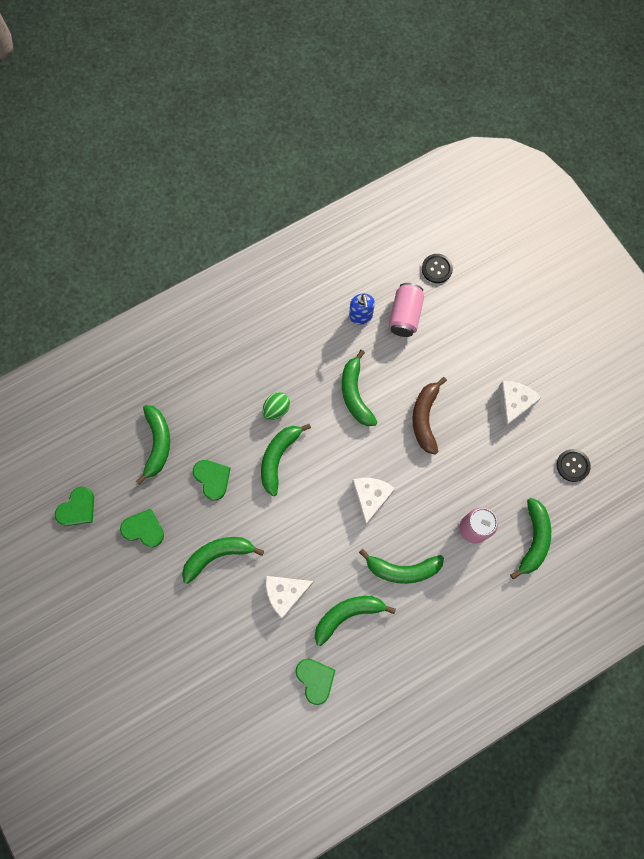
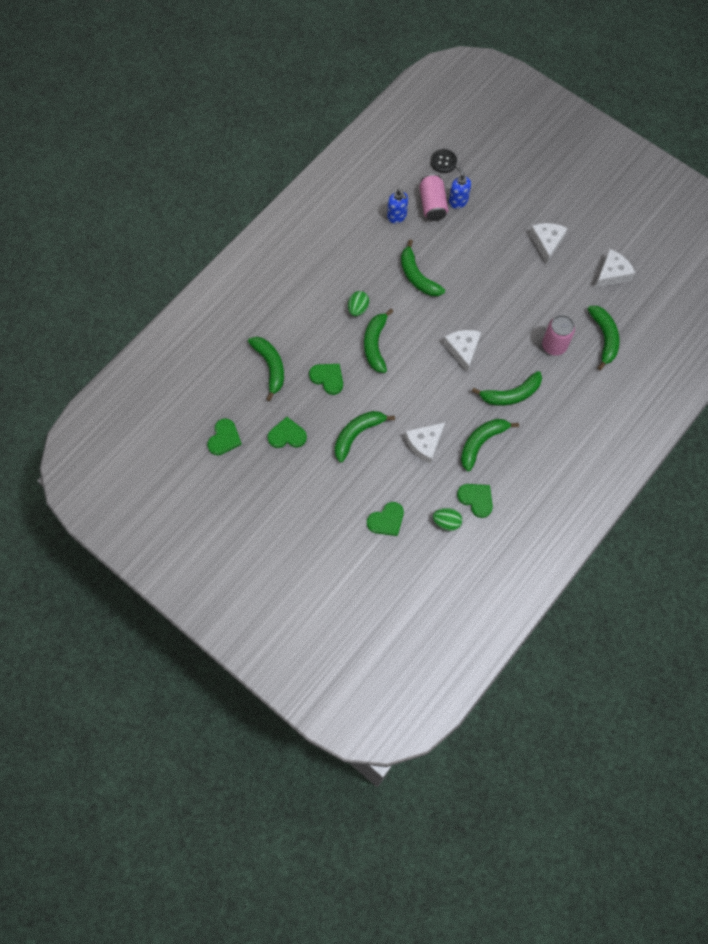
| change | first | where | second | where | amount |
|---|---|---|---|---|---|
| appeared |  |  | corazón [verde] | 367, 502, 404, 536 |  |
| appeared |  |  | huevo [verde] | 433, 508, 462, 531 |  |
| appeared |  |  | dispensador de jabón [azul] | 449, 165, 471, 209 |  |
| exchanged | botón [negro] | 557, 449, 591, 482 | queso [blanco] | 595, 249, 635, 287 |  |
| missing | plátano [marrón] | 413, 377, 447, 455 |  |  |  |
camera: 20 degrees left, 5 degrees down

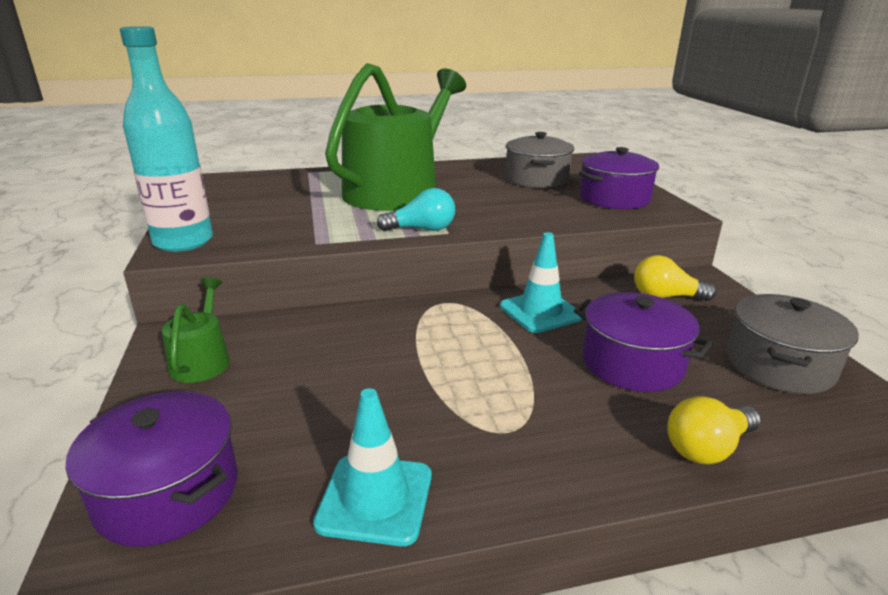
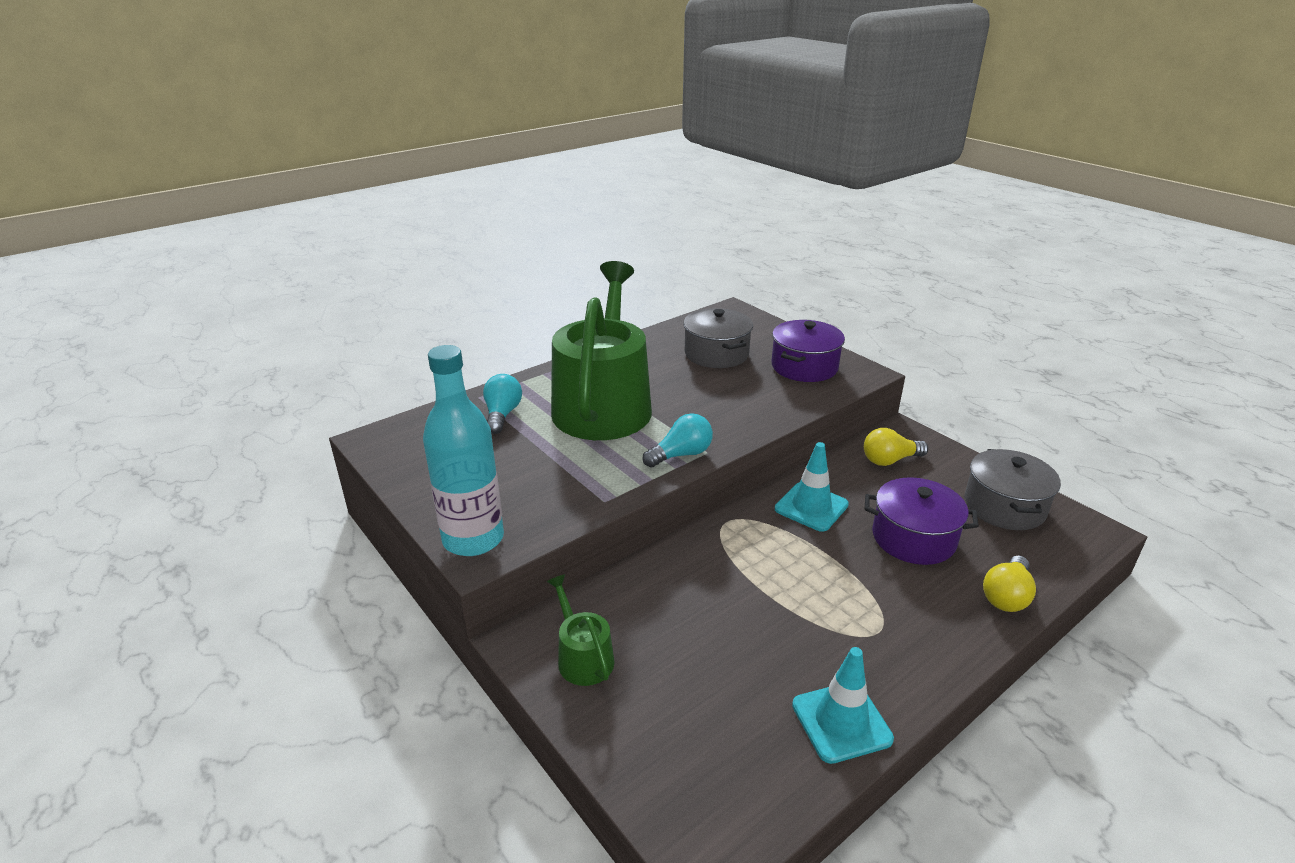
| change | first | where | second | where | amount |
|---|---|---|---|---|---|
| appeared |  |  | bombilla [turquesa] | 483, 374, 522, 434 |  |
| missing | olla [morado] | 66, 391, 238, 547 |  |  |  |
camera: 25 degrees left, 5 degrees up

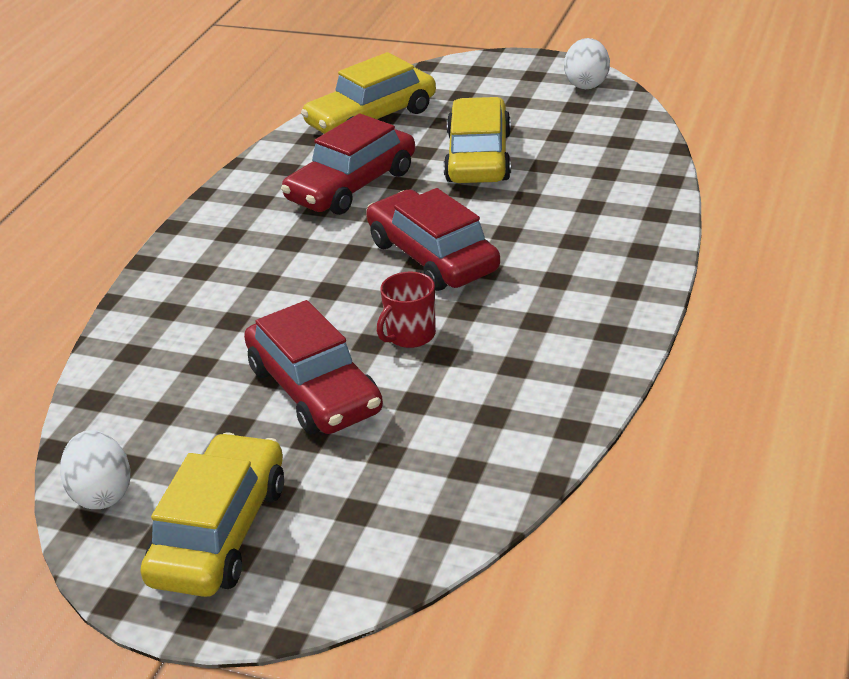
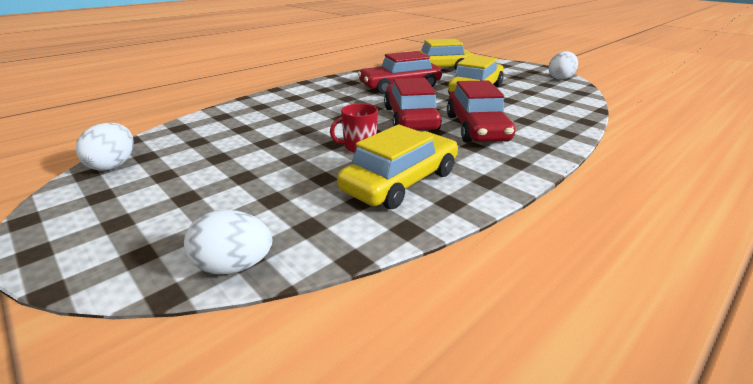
| change | first | where | second | where | amount |
|---|---|---|---|---|---|
| appeared |  |  | huevo [blanco] | 184, 210, 272, 274 |  |
| relocated | coche [amarillo] | 140, 433, 284, 597 |  | 337, 124, 458, 209 |  |
| relocated | coche [rojo] | 244, 300, 383, 434 |  | 447, 80, 515, 143 |  |
camera: 25 degrees right, 5 degrees down

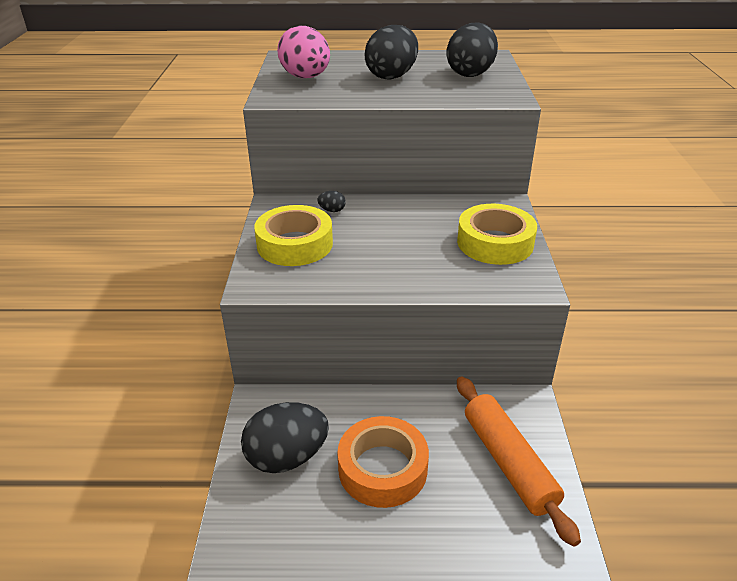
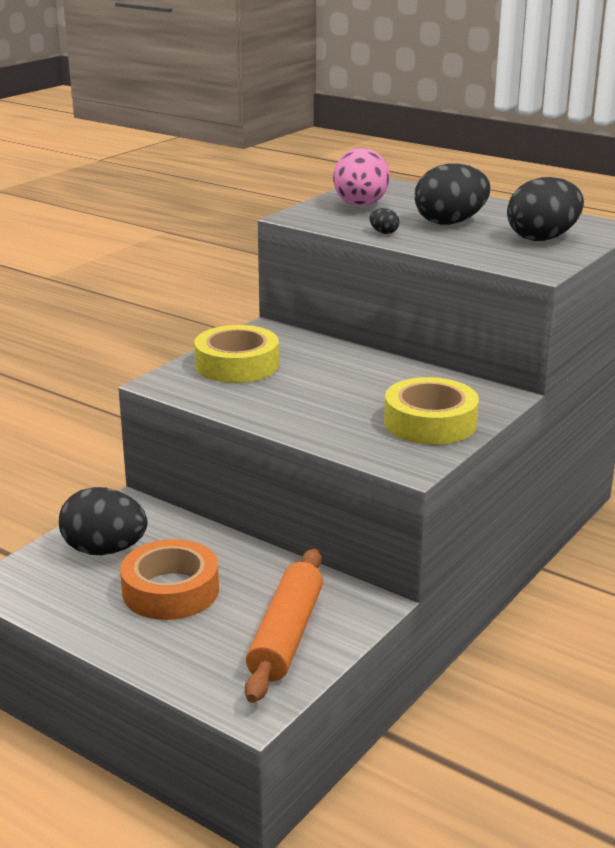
| change | first | where | second | where | amount |
|---|---|---|---|---|---|
| relocated | huevo [negro] | 317, 191, 346, 212 |  | 369, 208, 400, 234 |  |
camera: 35 degrees right, 10 degrees down

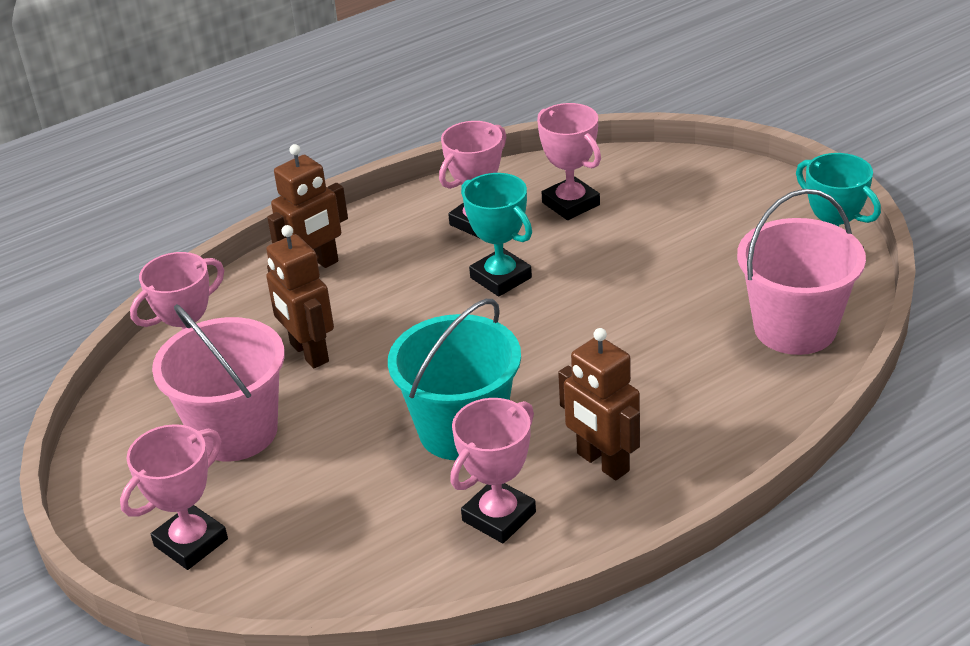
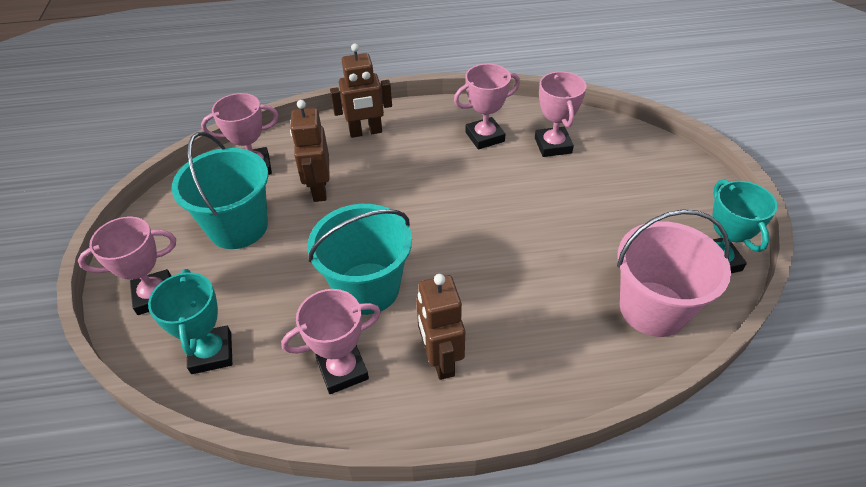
| change | first | where | second | where | amount |
|---|---|---|---|---|---|
| relocated | trofeo [turquesa] | 461, 173, 532, 297 |  | 148, 269, 232, 374 |  |
| colour | balde [rosa] | 152, 304, 285, 462 | balde [turquesa] | 171, 132, 268, 249 |  |
camera: 25 degrees right, 10 degrees up

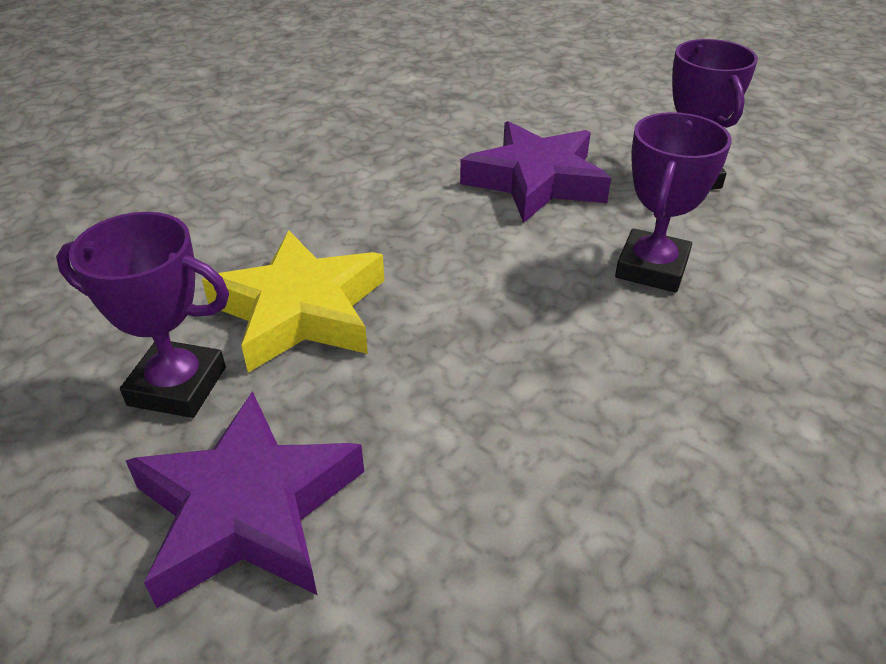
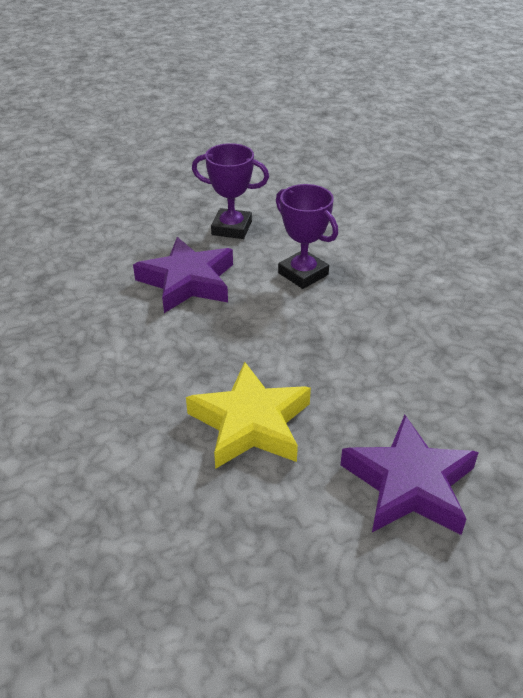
| change | first | where | second | where | amount |
|---|---|---|---|---|---|
| missing | trofeo [morado] | 56, 212, 229, 418 |  |  |  |
camera: 65 degrees left, 0 degrees up

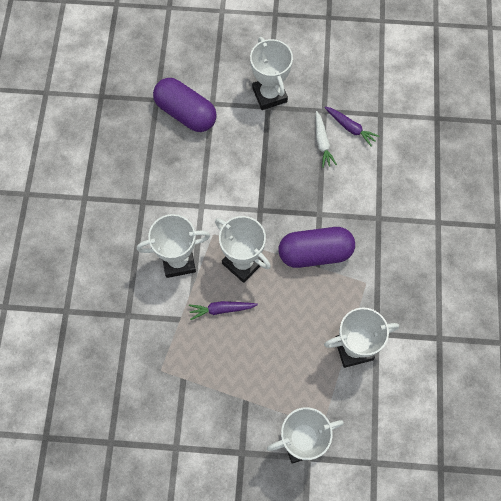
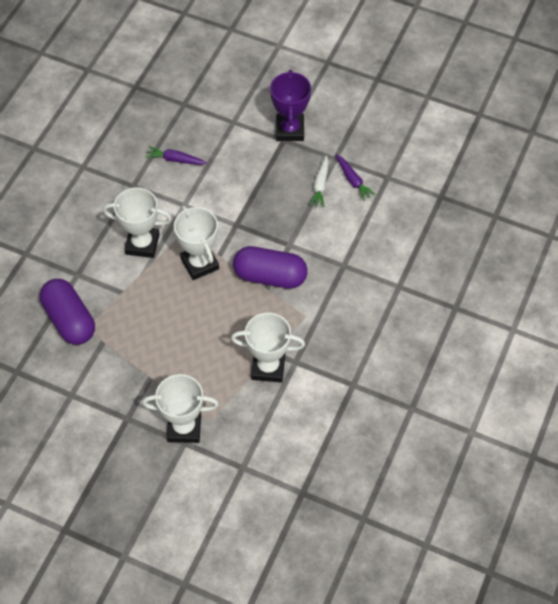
| change | first | where | second | where | amount |
|---|---|---|---|---|---|
| relocated | cápsula [morado] | 153, 78, 217, 132 |  | 40, 279, 95, 345 |  |
| relocated | zanahoria [morado] | 189, 301, 258, 320 |  | 145, 146, 207, 165 |  |
| colour | trofeo [blanco] | 250, 37, 293, 110 | trofeo [morado] | 270, 70, 311, 141 |  |
camera: 20 degrees right, 10 degrees down

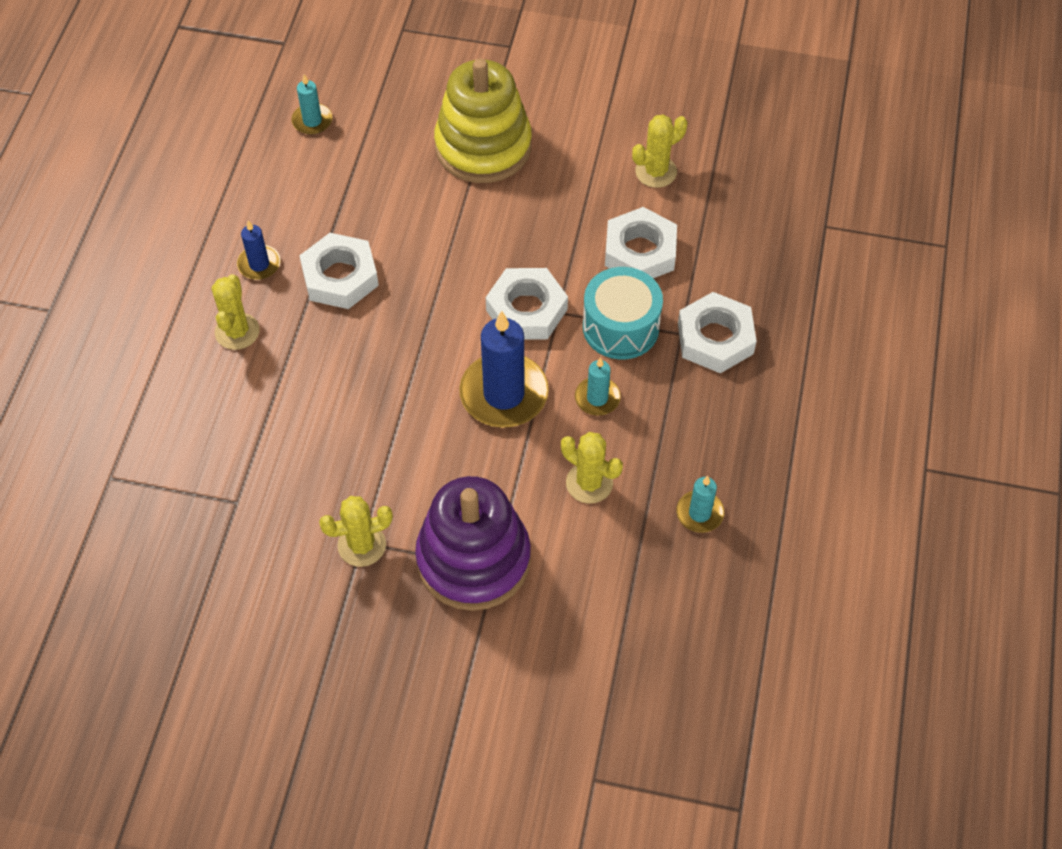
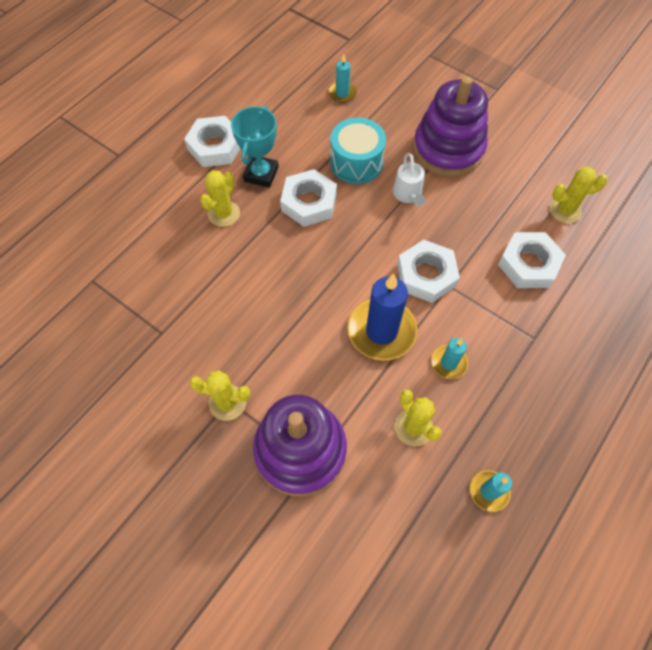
| change | first | where | second | where | amount |
|---|---|---|---|---|---|
| relocated | tuerca [blanco] | 678, 292, 757, 373 |  | 184, 116, 240, 167 |  |
| exchanged | vela [azul] | 237, 220, 281, 280 | trofeo [turquesa] | 231, 106, 279, 188 |  |
| relocated | tambor [turquesa] | 583, 267, 663, 360 |  | 330, 117, 386, 184 |  |
| appeared |  |  | regadera [blanco] | 393, 153, 425, 206 |  |
| colour | juguete apilable [amarillo] | 434, 58, 532, 183 | juguete apilable [morado] | 413, 76, 488, 177 |  |
camera: 25 degrees right, 5 degrees up

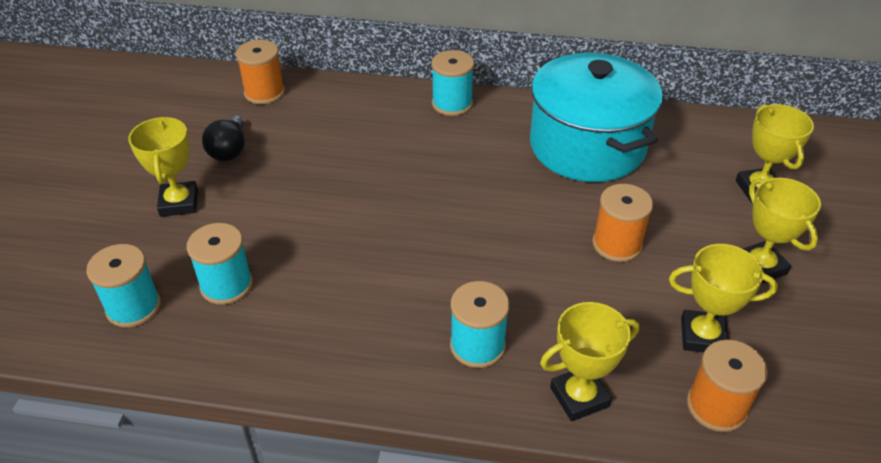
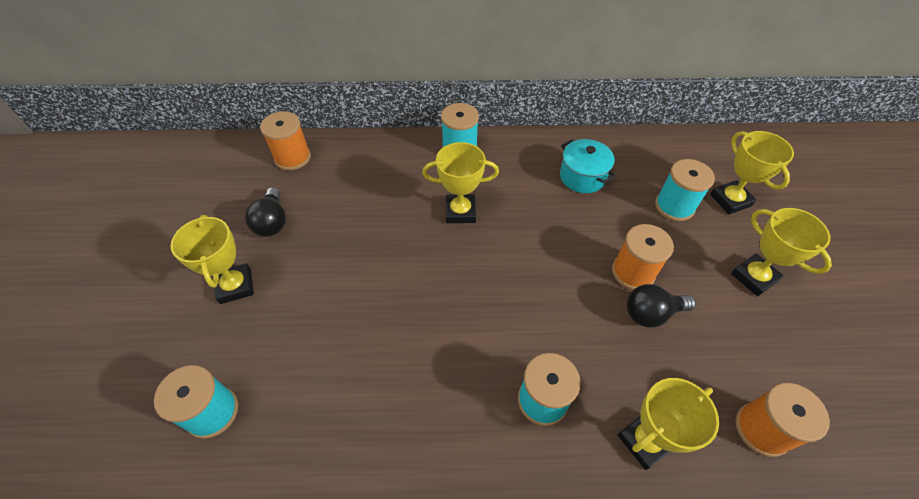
| change | first | where | second | where | amount |
|---|---|---|---|---|---|
| relocated | trofeo [amarillo] | 669, 244, 778, 353 |  | 422, 142, 499, 223 |  |
| size | olla [turquesa] | 530, 53, 663, 182 |  | 560, 139, 616, 193 | x0.47 |
| appeared |  |  | bombilla [negro] | 627, 284, 696, 328 |  |
| relocated | carrete [turquesa] | 187, 223, 253, 305 |  | 655, 159, 715, 221 |  |
camera: 10 degrees left, 10 degrees up

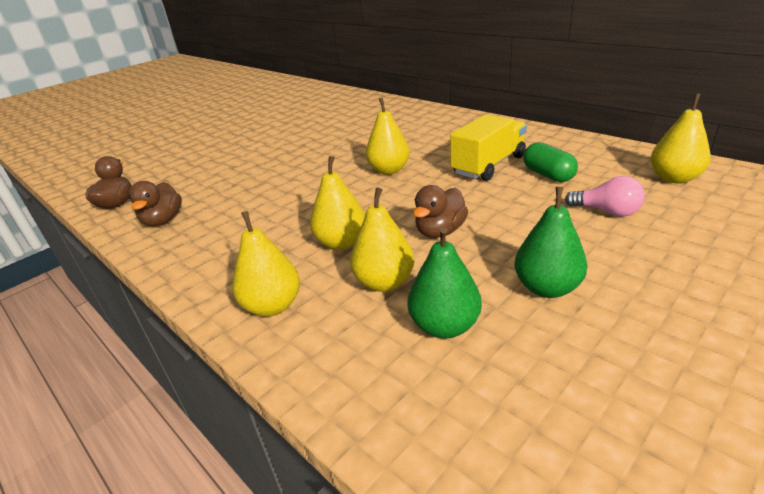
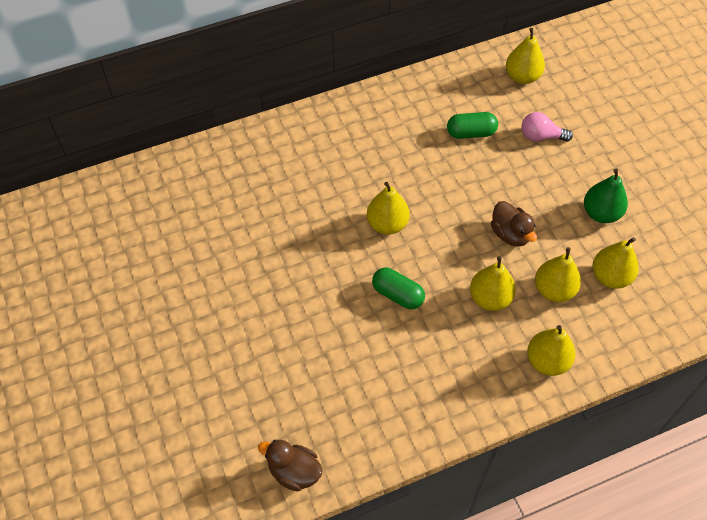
| change | first | where | second | where | amount |
|---|---|---|---|---|---|
| appeared |  |  | cápsula [verde] | 372, 268, 425, 309 |  |
| spun | bombilla [rosa] | 565, 176, 645, 217 |  | 522, 112, 573, 142 | 135 degrees counterclockwise |
| colour | pera [verde] | 408, 227, 482, 339 | pera [amarillo] | 593, 237, 639, 289 |  |
| missing | pato [marrón] | 129, 181, 182, 226 |  |  |  |
| missing | camión [amarillo] | 450, 114, 527, 181 |  |  |  |
camera: 70 degrees left, 25 degrees up

